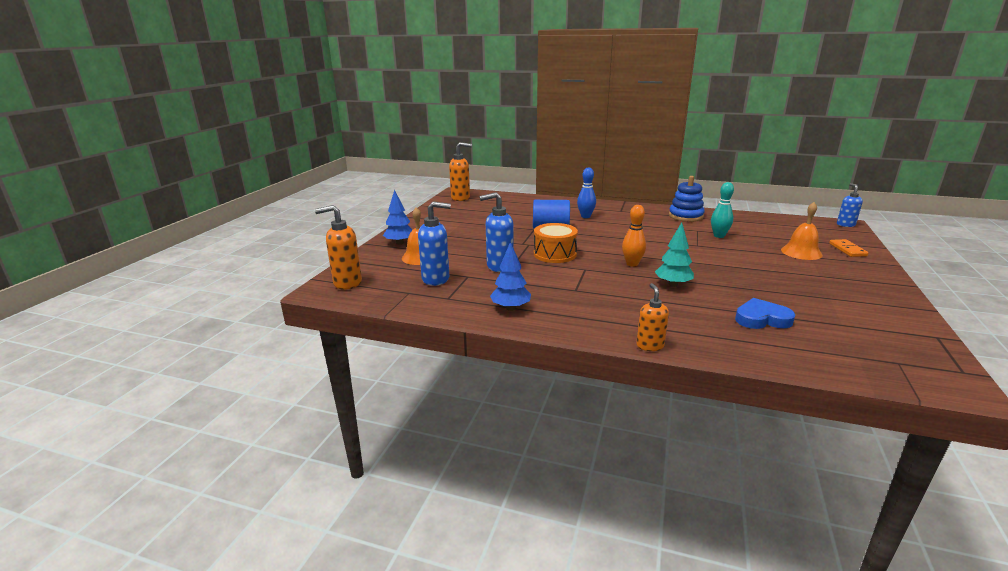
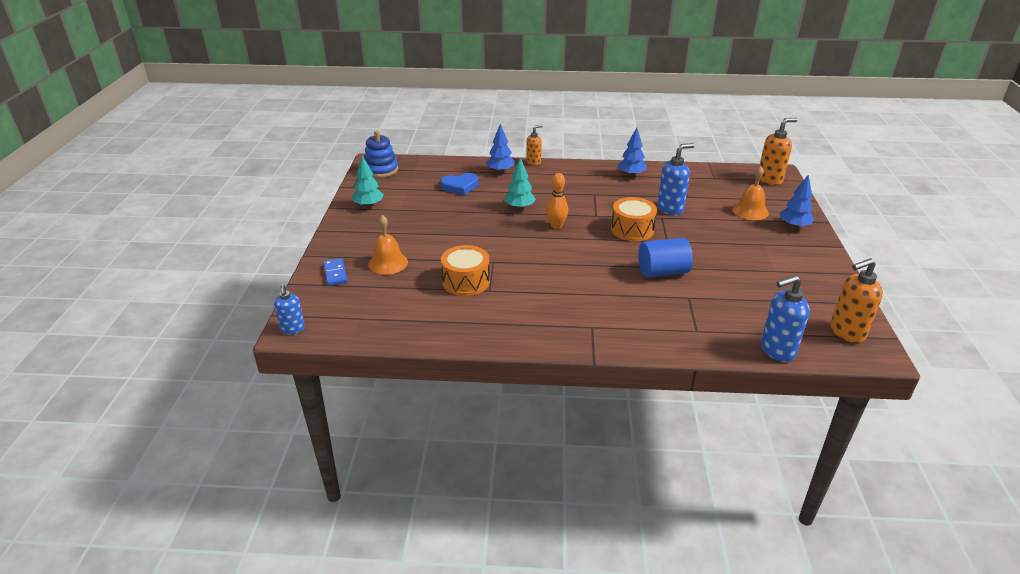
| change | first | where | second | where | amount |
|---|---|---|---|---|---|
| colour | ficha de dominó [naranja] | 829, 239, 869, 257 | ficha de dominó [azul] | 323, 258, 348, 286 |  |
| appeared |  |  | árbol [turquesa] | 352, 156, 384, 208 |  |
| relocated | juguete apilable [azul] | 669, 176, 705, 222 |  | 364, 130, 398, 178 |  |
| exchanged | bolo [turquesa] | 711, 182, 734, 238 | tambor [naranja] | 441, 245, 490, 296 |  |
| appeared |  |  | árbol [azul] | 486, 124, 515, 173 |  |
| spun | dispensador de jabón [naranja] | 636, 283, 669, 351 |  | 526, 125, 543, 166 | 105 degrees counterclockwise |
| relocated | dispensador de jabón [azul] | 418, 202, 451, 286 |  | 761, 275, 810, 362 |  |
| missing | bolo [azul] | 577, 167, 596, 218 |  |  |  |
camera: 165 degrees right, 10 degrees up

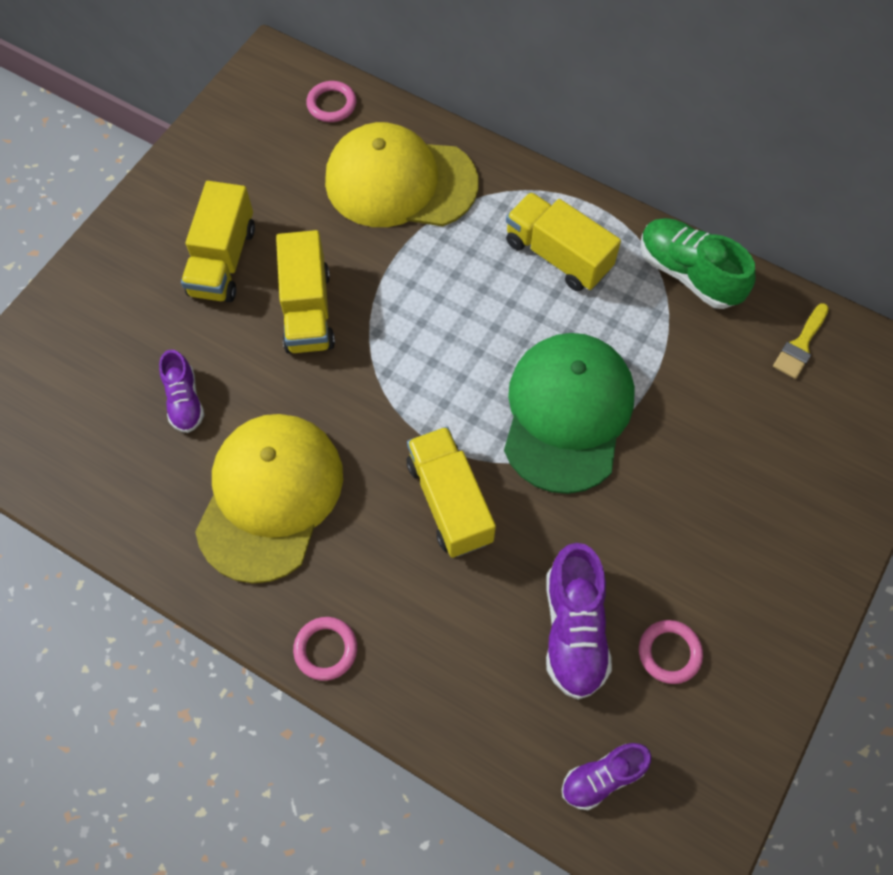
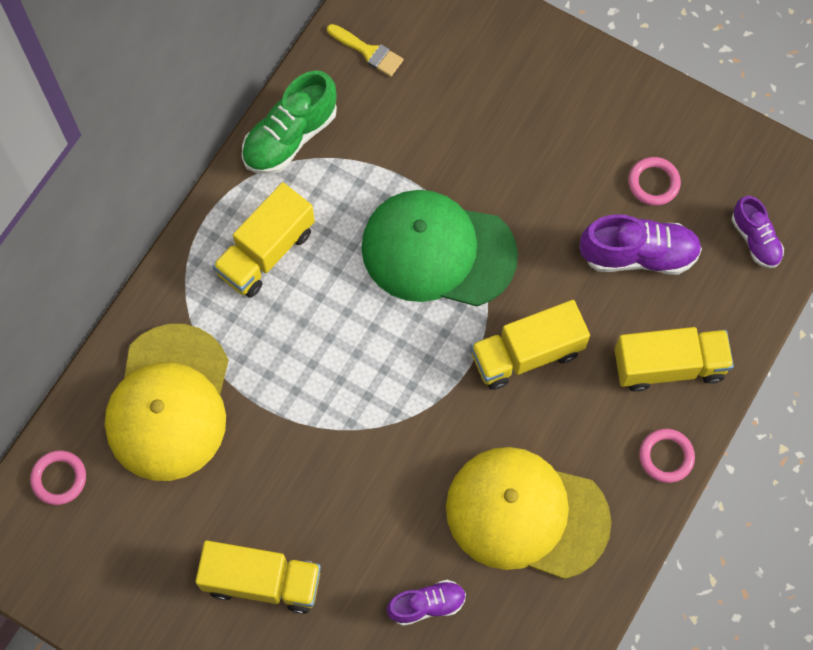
| change | first | where | second | where | amount |
|---|---|---|---|---|---|
| relocated | camión [amarillo] | 276, 230, 335, 354 |  | 614, 327, 734, 392 |  |
camera: 90 degrees left, 5 degrees up

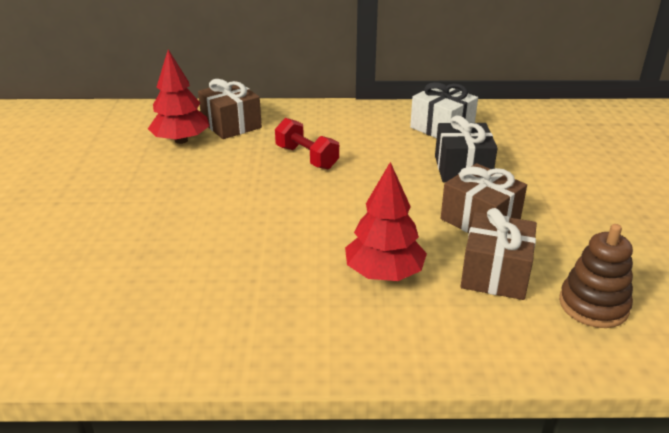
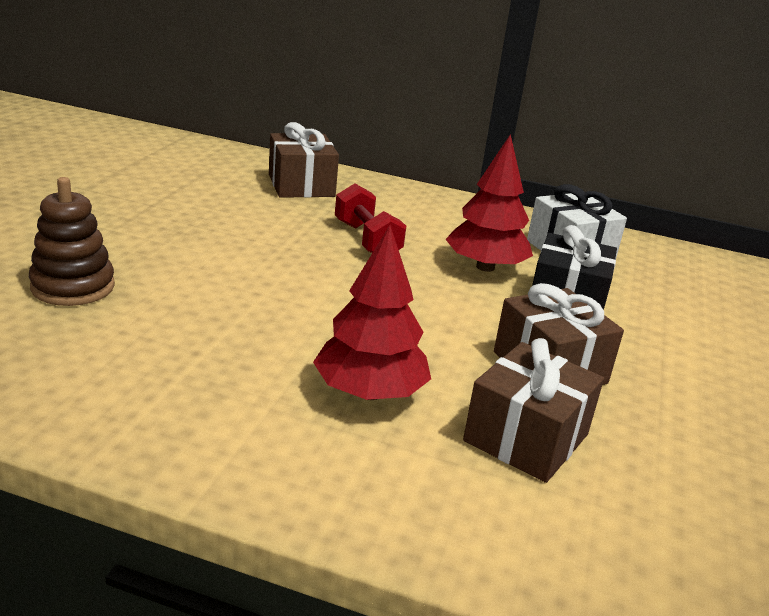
| change | first | where | second | where | amount |
|---|---|---|---|---|---|
| relocated | juguete apilable [marrón] | 559, 224, 633, 328 |  | 29, 177, 115, 306 |  |
| relocated | árbol [rojo] | 148, 49, 209, 144 |  | 445, 134, 533, 272 |  |
camera: 15 degrees right, 5 degrees down

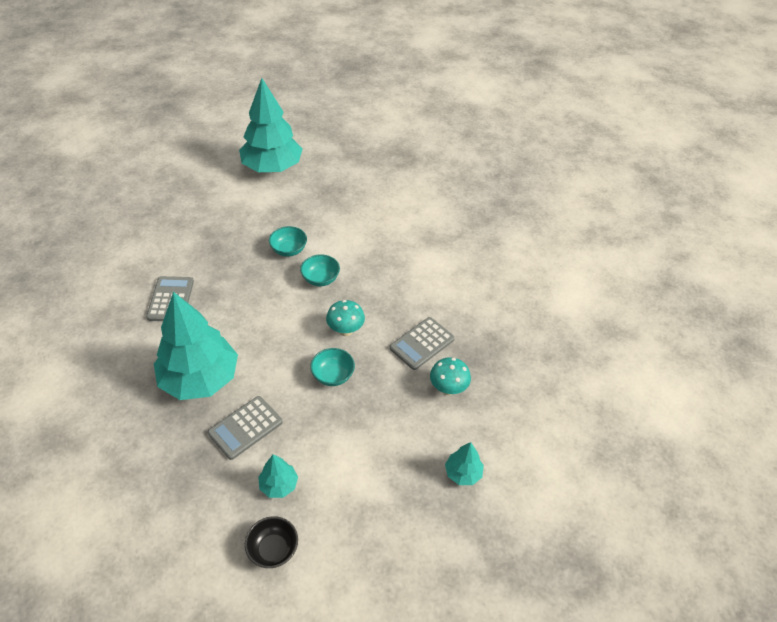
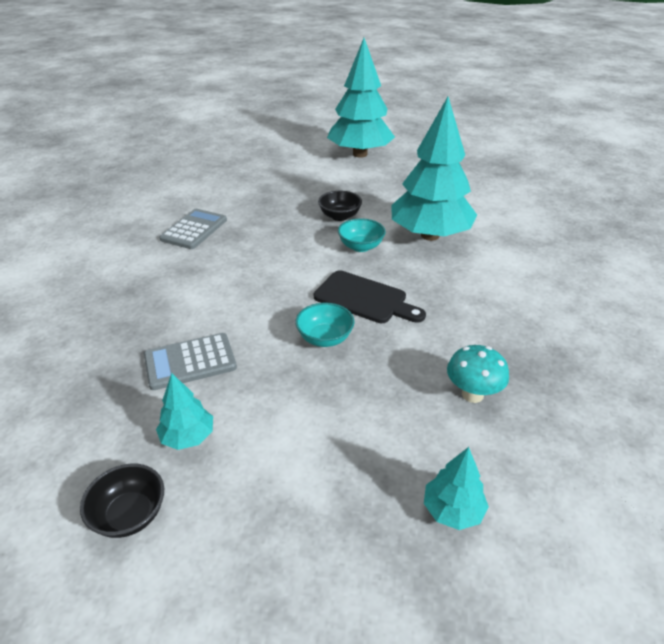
| change | first | where | second | where | amount |
|---|---|---|---|---|---|
| exchanged | seta [turquesa] | 326, 300, 365, 336 | tabla de cortar [negro] | 314, 270, 426, 323 |  |
| colour | cuenco [turquesa] | 269, 226, 307, 257 | cuenco [negro] | 318, 191, 362, 221 |  |
| relocated | árbol [turquesa] | 154, 292, 238, 400 |  | 391, 97, 477, 241 |  |
| missing | calculadora [gris] | 390, 317, 455, 370 |  |  |  |
camera: 25 degrees right, 10 degrees down

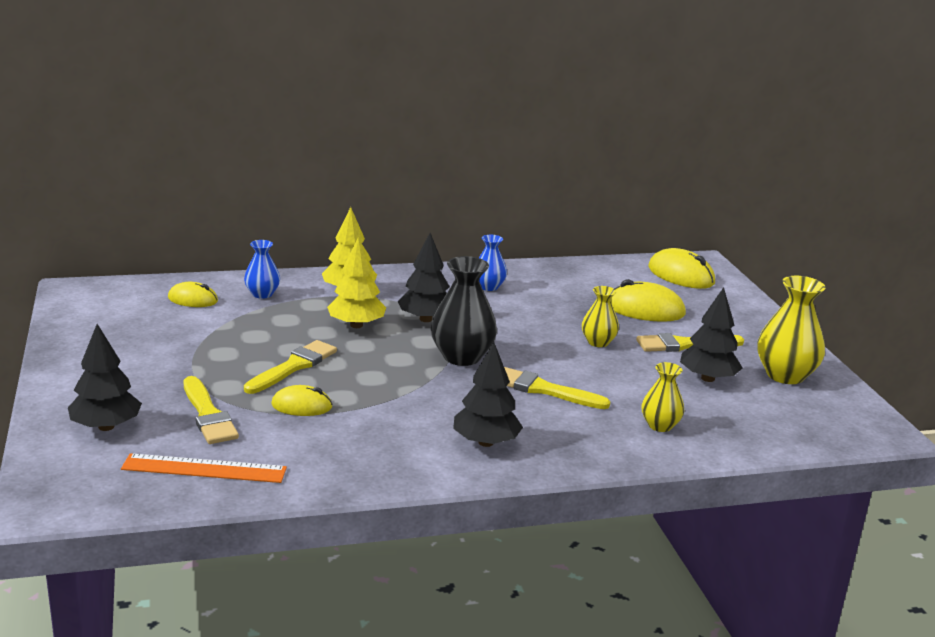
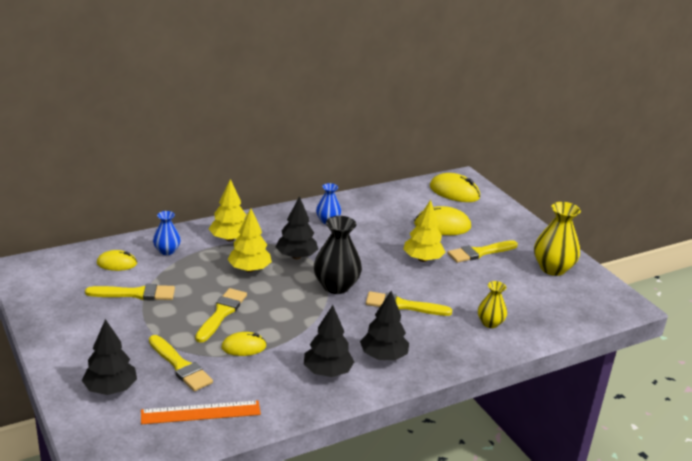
| change | first | where | second | where | amount |
|---|---|---|---|---|---|
| appeared |  |  | pincel [amarillo] | 85, 284, 175, 301 |  |
| relocated | árbol [negro] | 680, 287, 743, 382 |  | 304, 305, 354, 377 |  |
| exchanged | florero [amarillo] | 582, 286, 619, 347 | árbol [amarillo] | 403, 200, 445, 262 |  |
camera: 15 degrees left, 5 degrees up

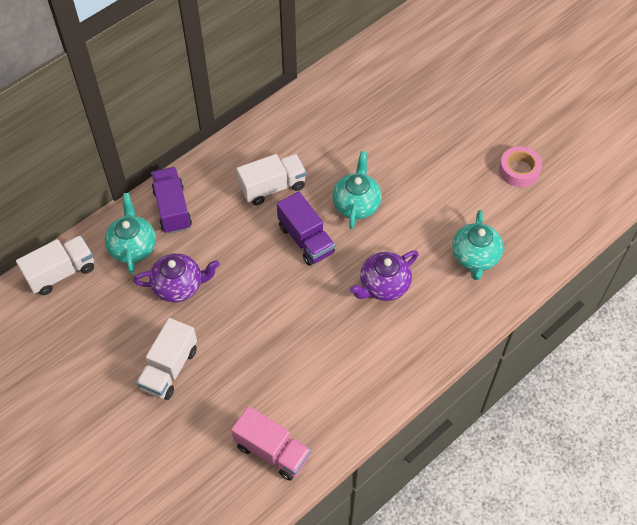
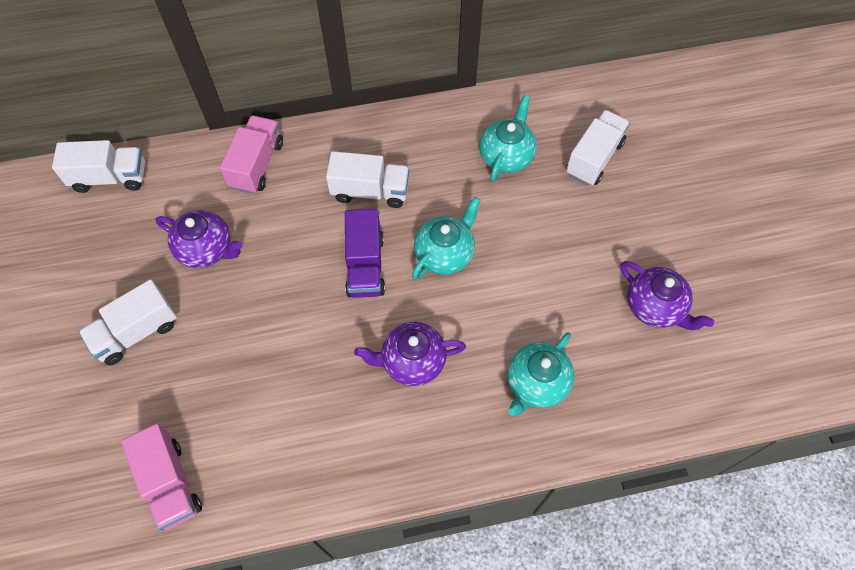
| change | first | where | second | where | amount |
|---|---|---|---|---|---|
| colour | camión [morado] | 151, 167, 192, 234 | camión [rosa] | 220, 115, 283, 194 |  |
| relocated | tetera [turquesa] | 105, 193, 156, 274 |  | 479, 95, 537, 182 |  |
| appeared |  |  | camión [blanco] | 566, 110, 630, 186 |  |
| exchanged | cinta adhesiva [rosa] | 499, 146, 542, 187 | tetera [morado] | 620, 261, 714, 330 |  |
camera: 30 degrees right, 5 degrees up

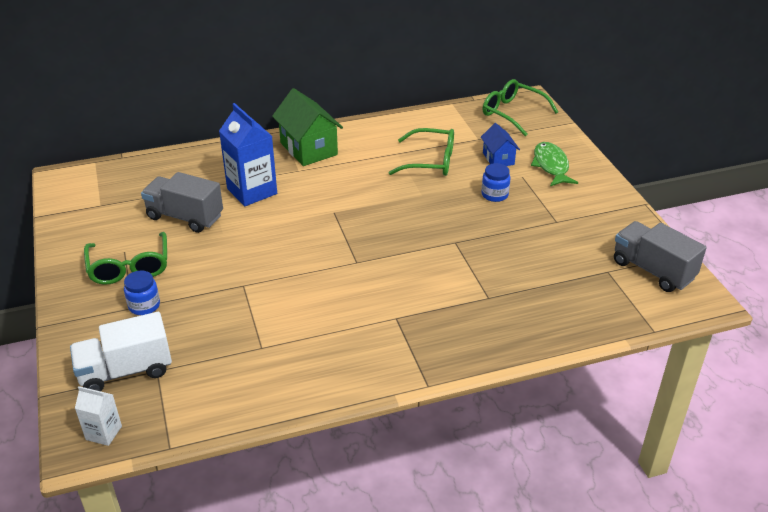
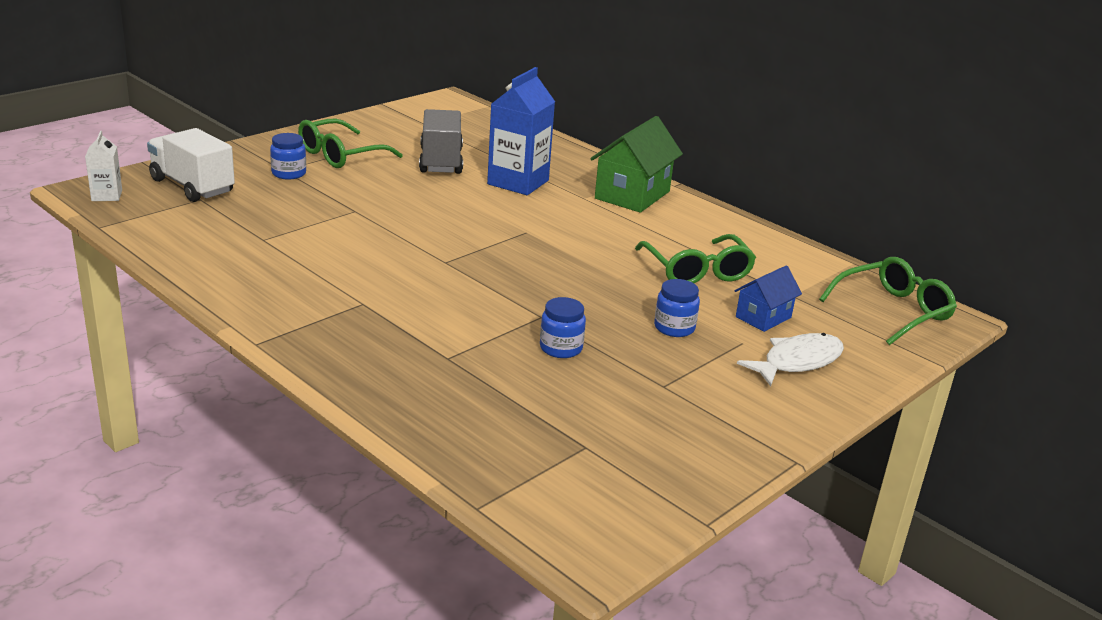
| change | first | where | second | where | amount |
|---|---|---|---|---|---|
| appeared |  |  | tarro [azul] | 540, 297, 586, 358 |  |
| colour | pez [verde] | 531, 142, 578, 186 | pez [blanco] | 737, 333, 844, 386 |  |
| spun | gafas [verde] | 483, 79, 558, 136 |  | 819, 257, 957, 345 | 45 degrees clockwise |
| missing | camión [gris] | 614, 221, 707, 292 |  |  |  |
camera: 60 degrees right, 10 degrees down

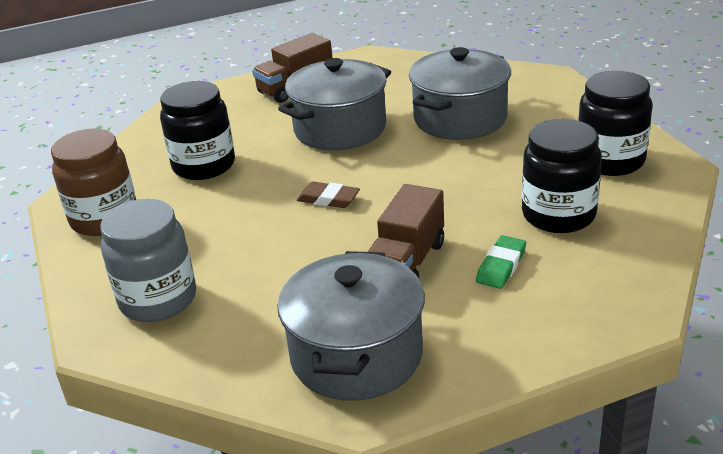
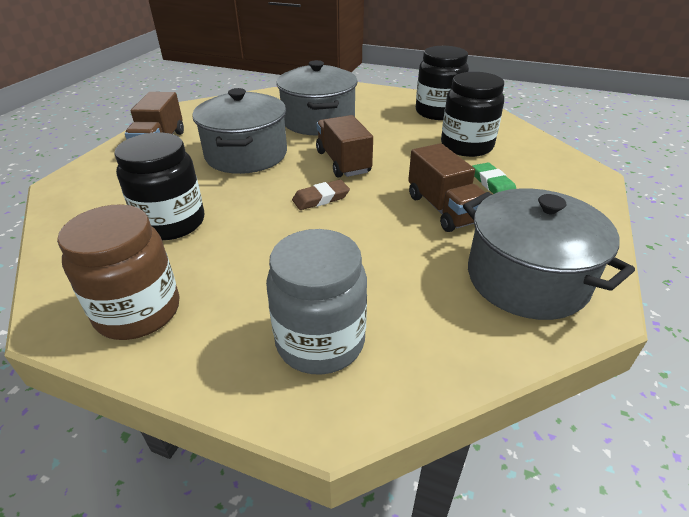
| change | first | where | second | where | amount |
|---|---|---|---|---|---|
| appeared |  |  | camión [marrón] | 316, 115, 373, 178 |  |
camera: 50 degrees left, 5 degrees up

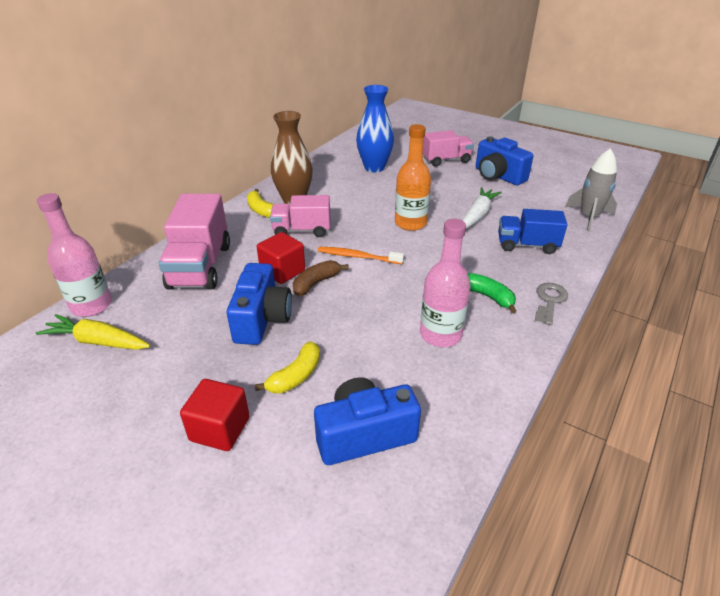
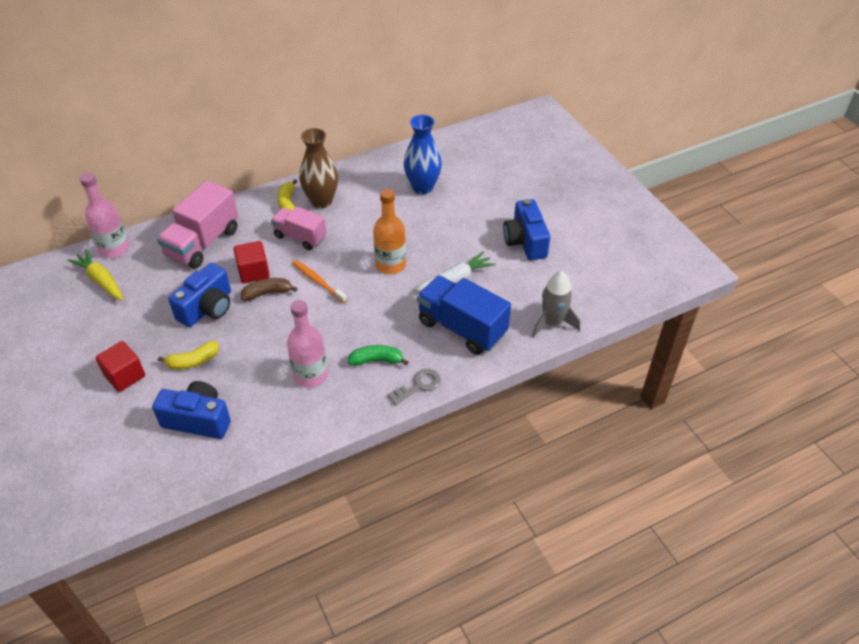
| change | first | where | second | where | amount |
|---|---|---|---|---|---|
| spun | plátano [verde] | 468, 273, 516, 313 |  | 348, 345, 408, 366 | 75 degrees counterclockwise |
| size | camión [azul] | 498, 209, 568, 254 |  | 417, 275, 511, 355 | x1.54 |
| missing | camión [rosa] | 423, 130, 474, 167 |  |  |  |
camera: 30 degrees right, 10 degrees up

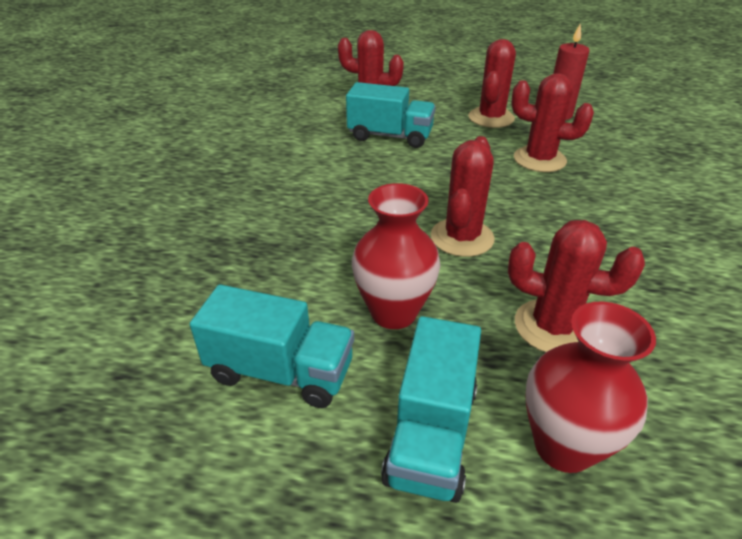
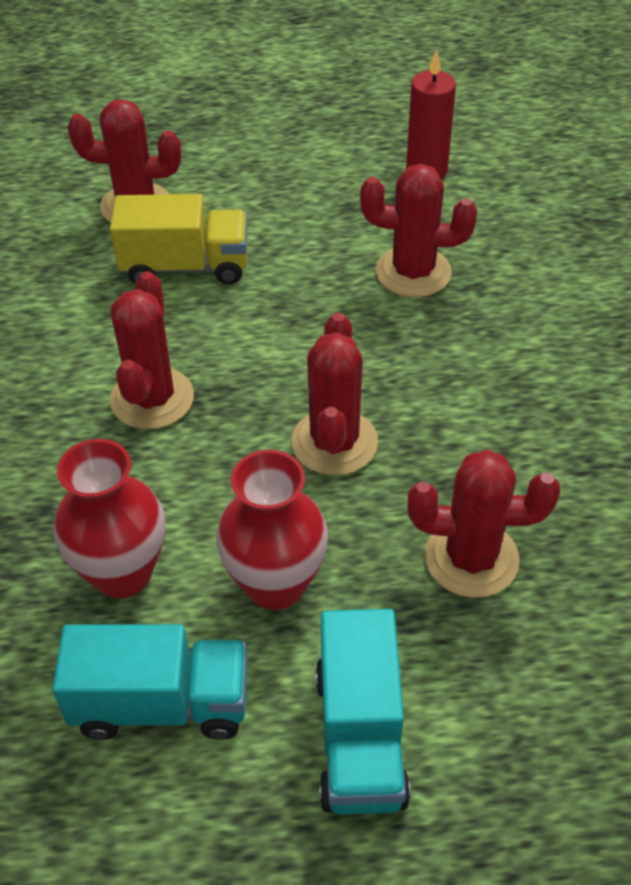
| change | first | where | second | where | amount |
|---|---|---|---|---|---|
| relocated | florero [rojo] | 525, 302, 656, 473 |  | 54, 439, 165, 599 |  |
| colour | camión [turquesa] | 346, 82, 436, 148 | camión [amarillo] | 110, 194, 248, 284 |  |
| relocated | cactus [rojo] | 468, 39, 516, 128 |  | 110, 271, 194, 429 |  |
camera: 15 degrees left, 10 degrees up

